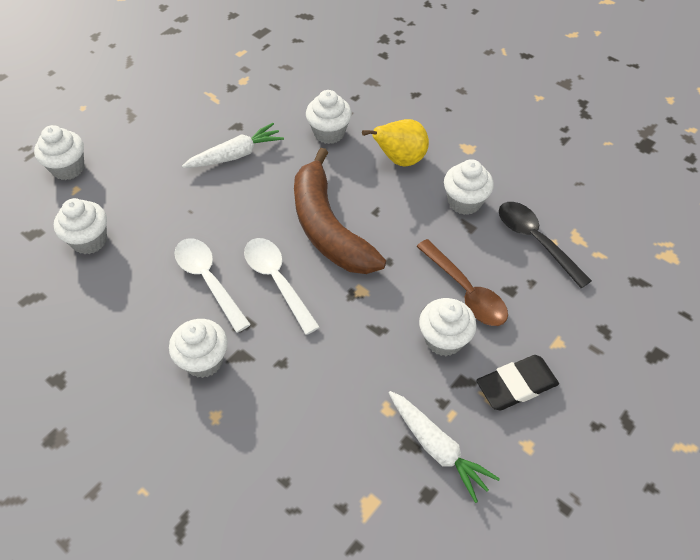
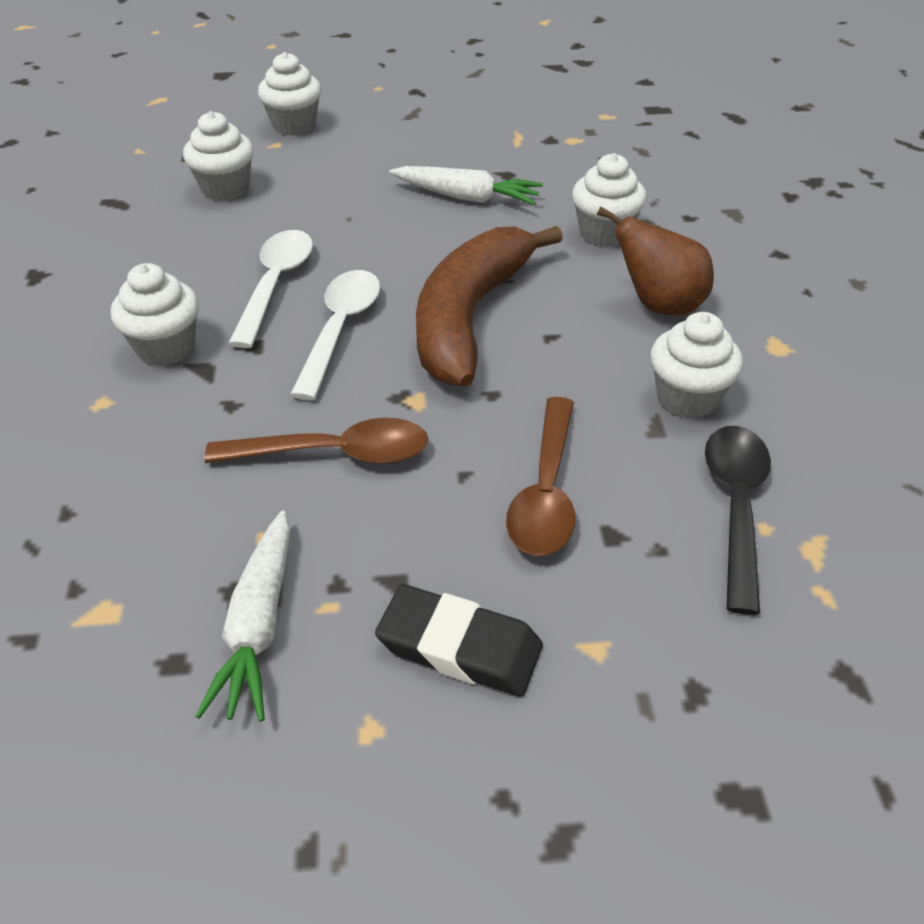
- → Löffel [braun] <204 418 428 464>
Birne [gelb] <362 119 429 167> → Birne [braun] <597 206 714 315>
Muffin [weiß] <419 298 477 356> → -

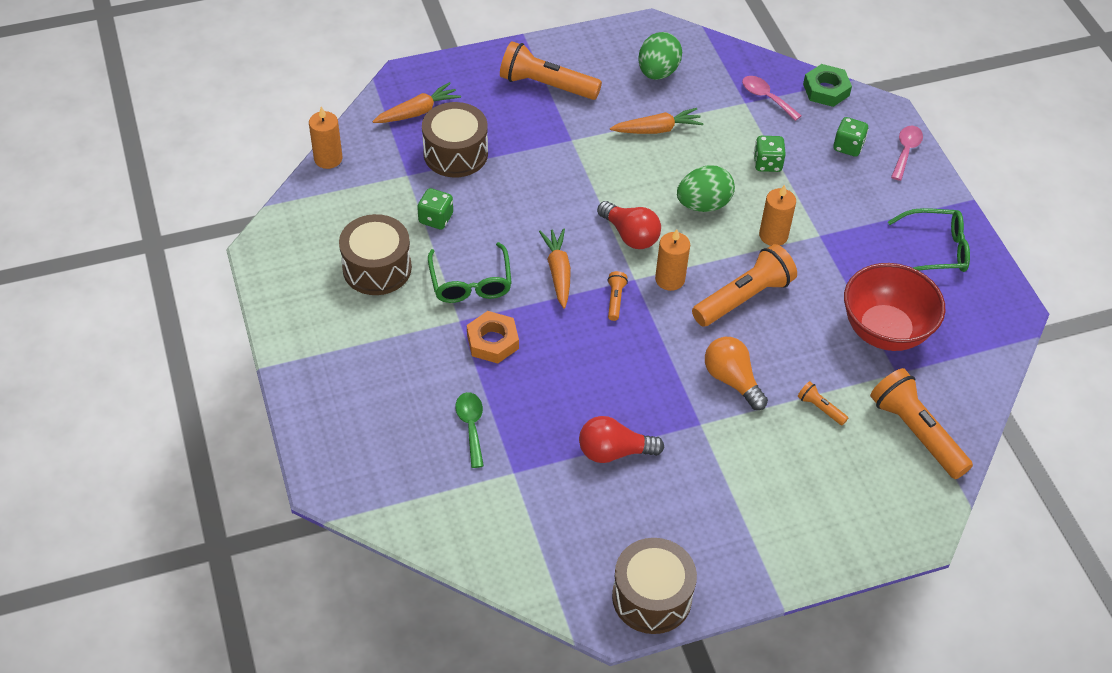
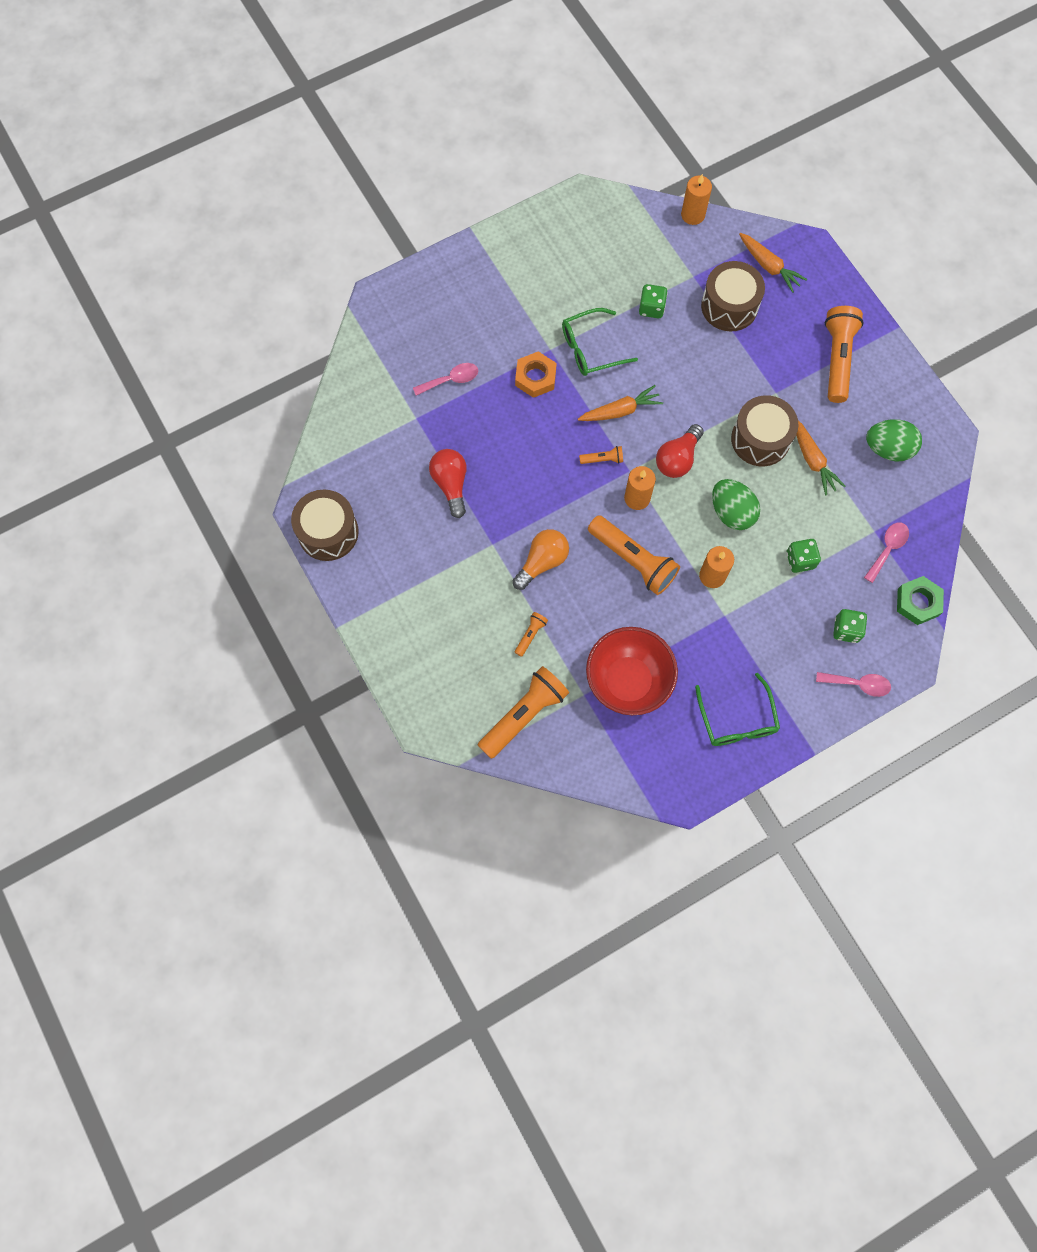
Löffel [grün] <456 392 484 468> → Löffel [rosa] <413 363 478 396>
Trommel [braun] <339 214 412 295> → Trommel [braun] <731 395 799 466>, move

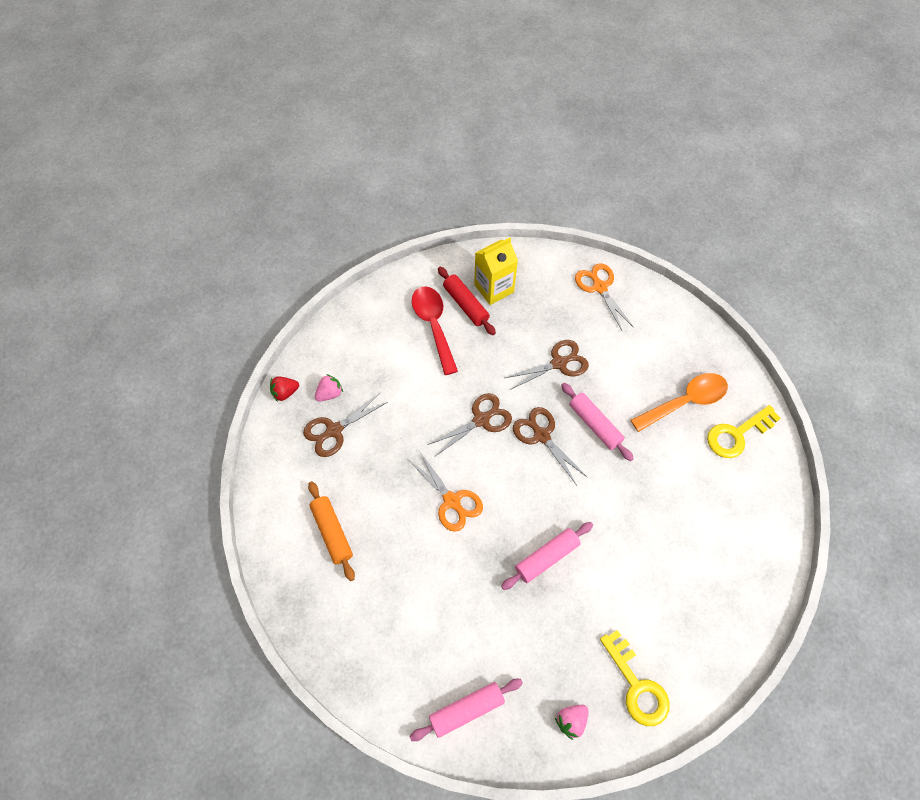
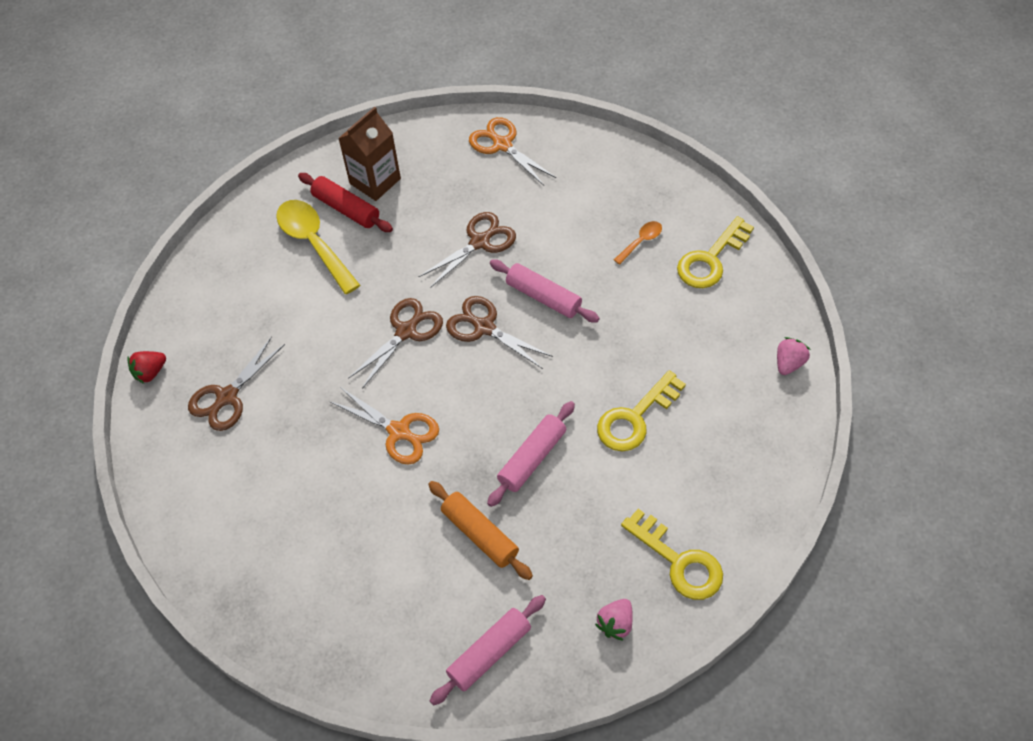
Löffel [rot] <412 286 458 375> → Löffel [gelb] <276 200 360 294>
Getränkekarton [gelb] <474 237 518 305> → Getränkekarton [braun] <338 107 401 201>
Nudelholz [orange] <308 481 355 581> → Nudelholz [orange] <428 481 533 580>, move
- → Schlüssel [gelb] <597 370 686 451>
Löffel [orange] <631 373 728 432> → Löffel [orange] <614 221 662 265>, x0.48
Erdbeere [rosa] <315 374 343 402> → Erdbeere [rosa] <777 337 810 375>, move

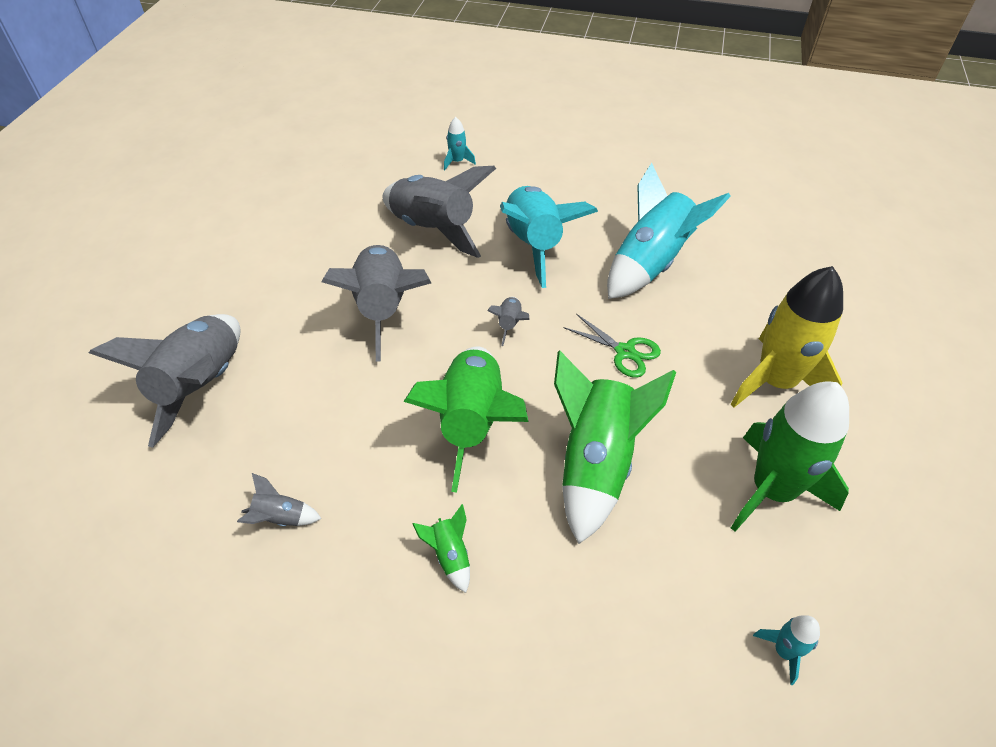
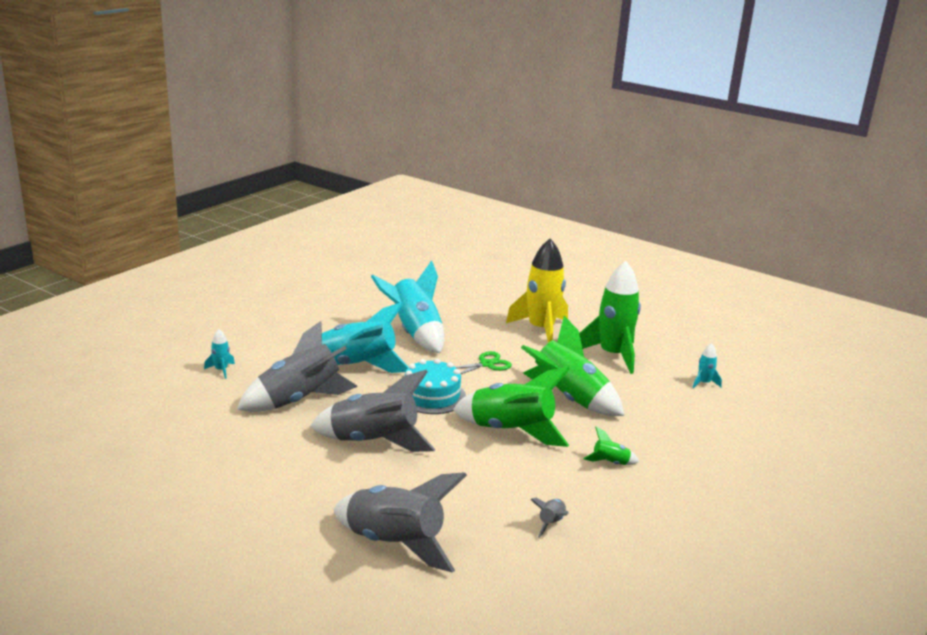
Rakete [grau] <487 297 530 346> → Kuchen [türkis] <405 358 466 414>

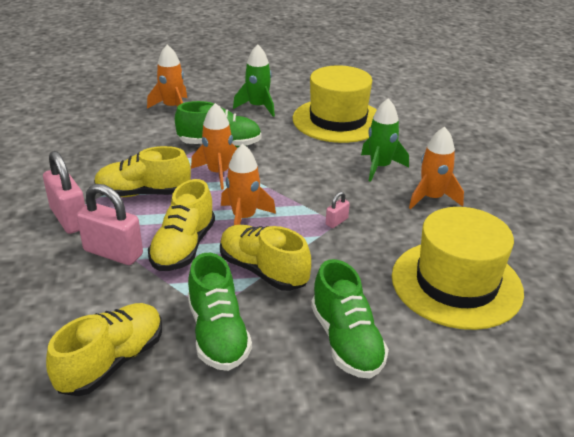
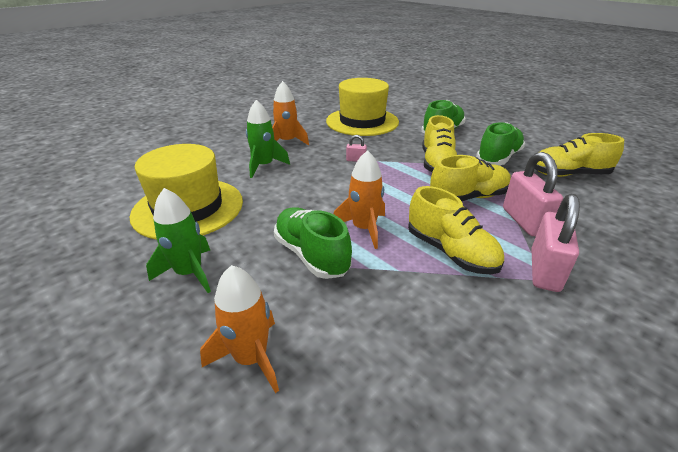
Rakete [orange] <221 144 276 225> → -

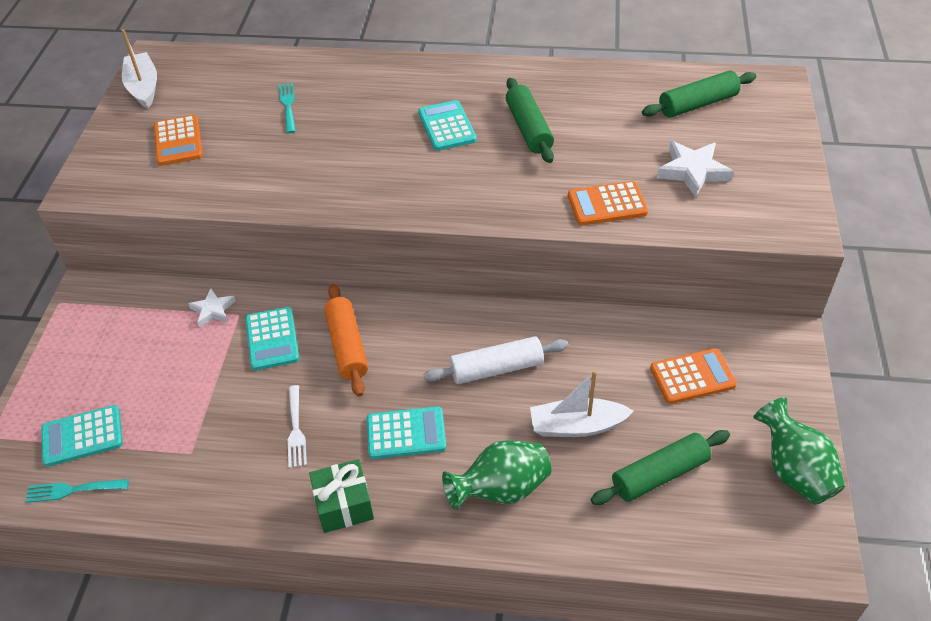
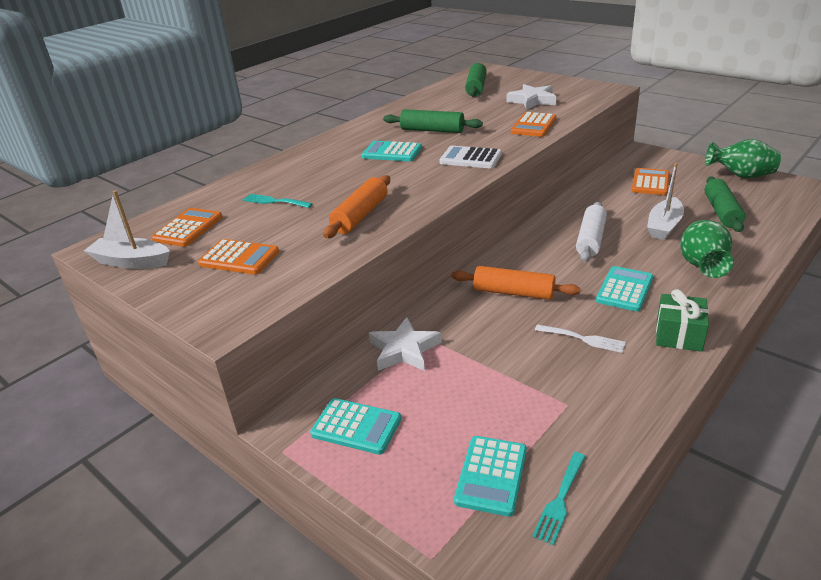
- → Taschenrechner [orange] <151 208 223 247>
Taschenrechner [türkis] <246 307 299 371> → Taschenrechner [türkis] <310 398 401 455>, move
- → Nudelholz [orange] <324 175 390 238>
Stern [weiß] <188 288 236 327> → Stern [weiß] <369 317 442 371>, x1.58
- → Taschenrechner [weiß] <439 146 502 168>

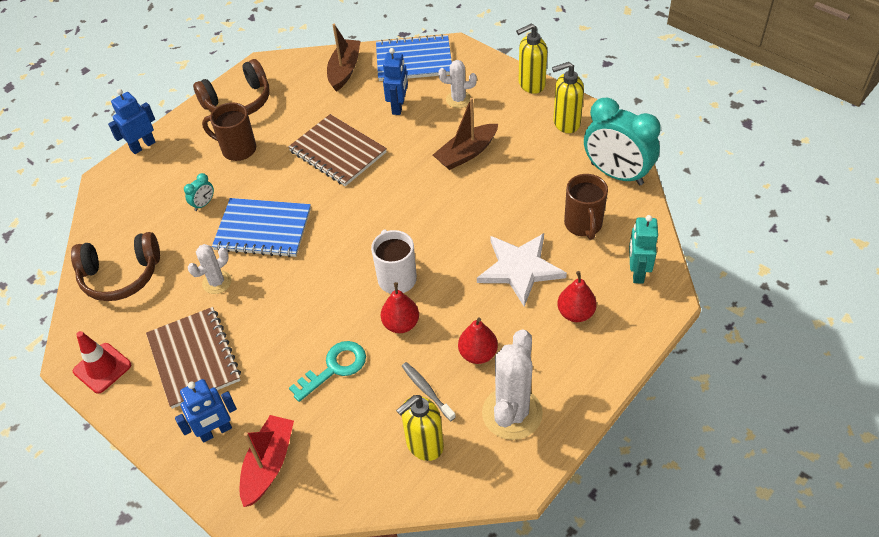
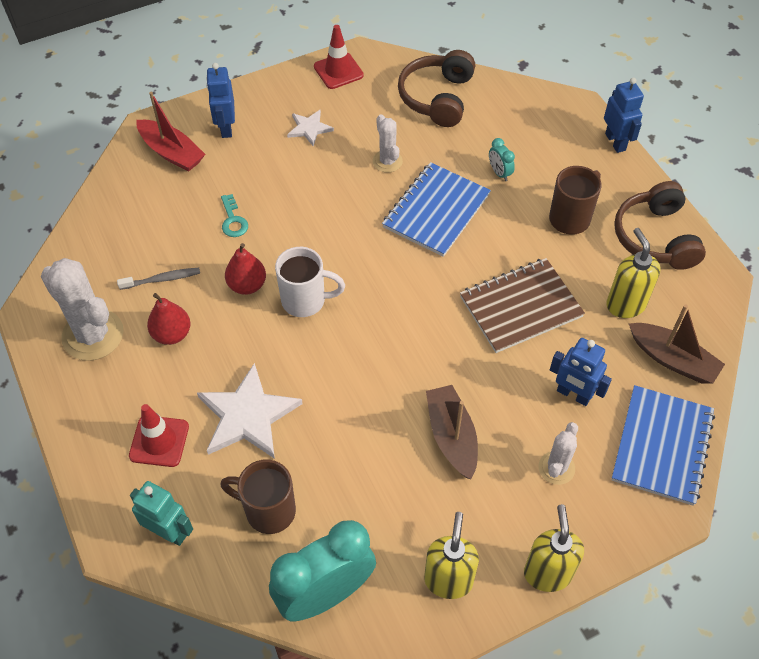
Birne [rot] <557 271 597 322> → Leitkegel [rot] <129 404 189 467>
Schlüssel [türkis] <289 341 366 402> → Schlüssel [türkis] <221 194 248 237>, x0.66
Notizbuch [braun] <146 307 241 409> → Stern [weiß] <287 110 334 146>
Seifenspender [gelb] <396 395 444 461> → Seifenspender [gelb] <606 228 660 318>, move

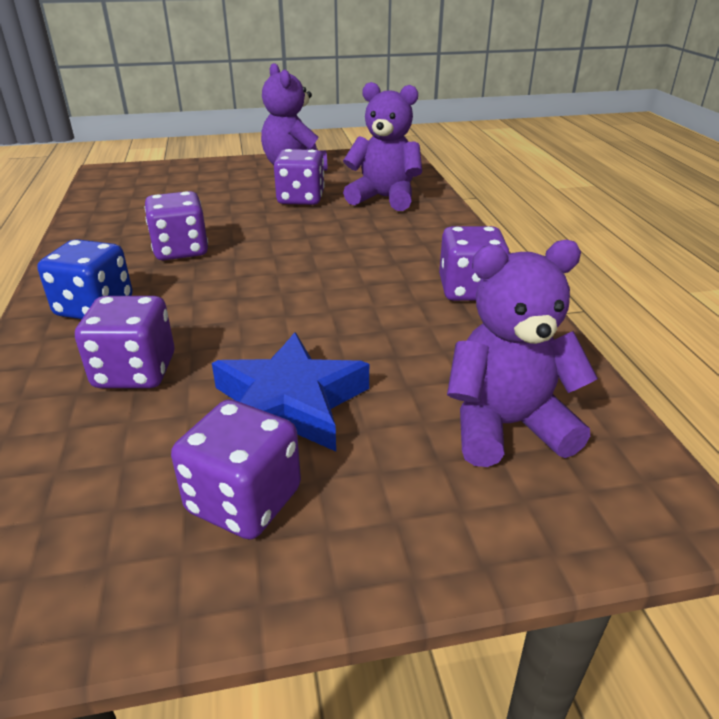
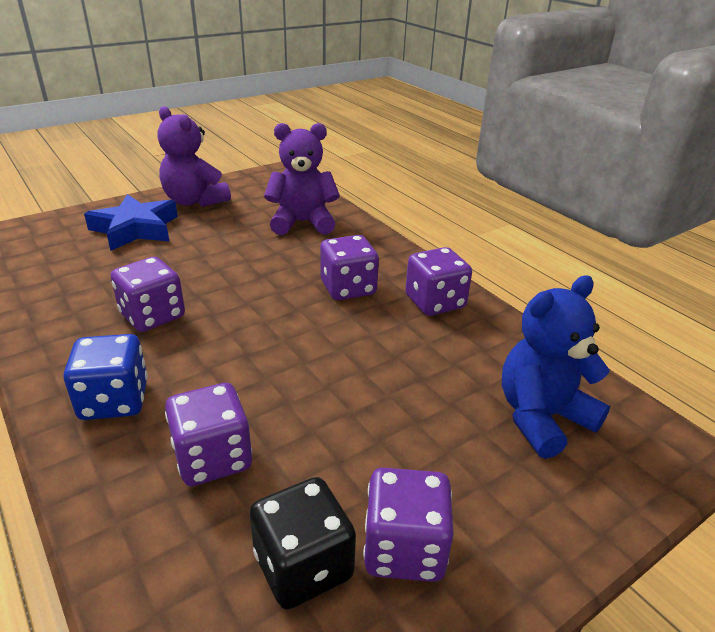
Stern [blau] <212 332 369 451> → Stern [blau] <84 194 178 251>, move
- → Spielwürfel [schwarz] <249 477 356 610>
Spielwürfel [lila] <274 149 325 205> → Spielwürfel [lila] <320 235 379 300>, move
Teddybär [lila] <447 240 598 467> → Teddybär [blau] <502 275 610 459>

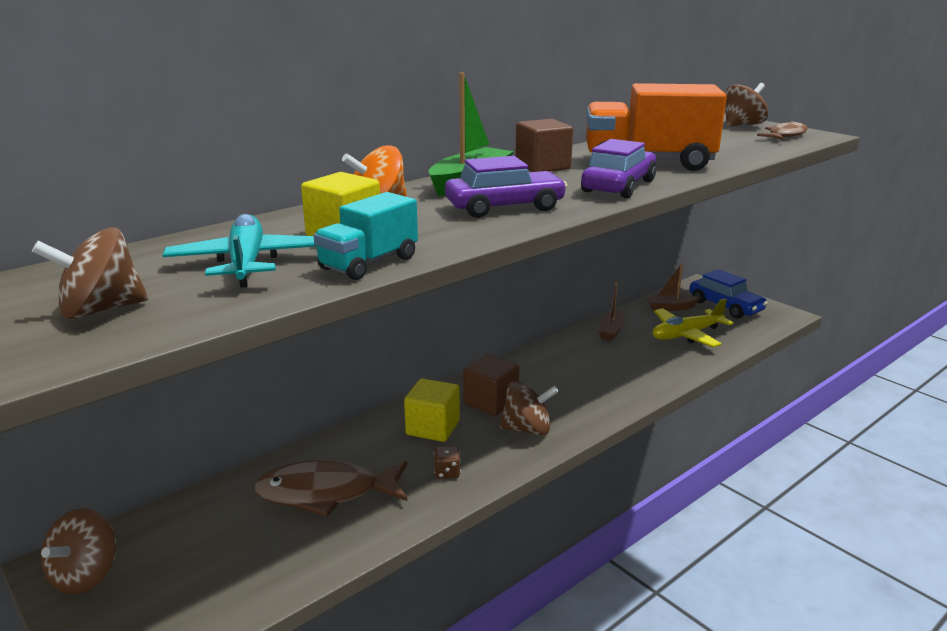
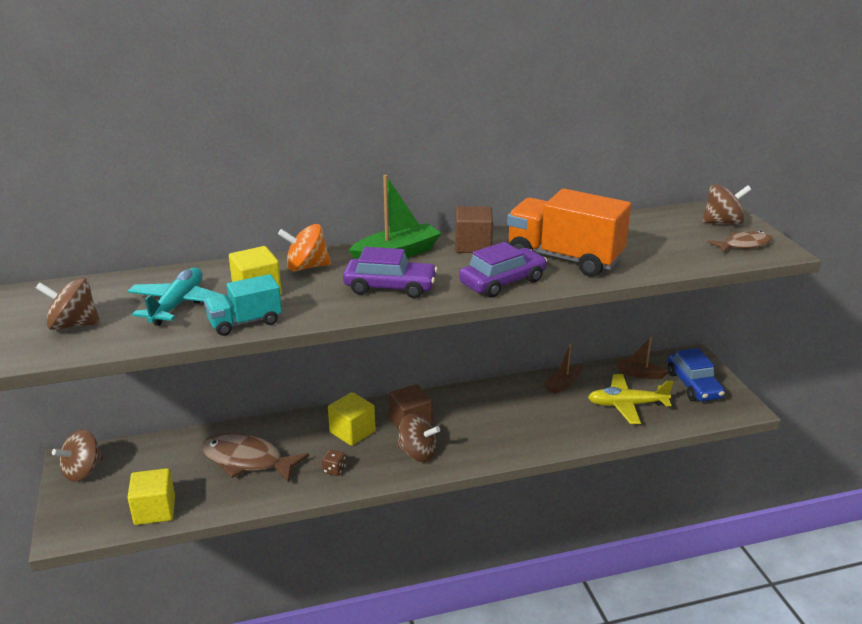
- → Kubus [gelb] <127 468 175 525>

